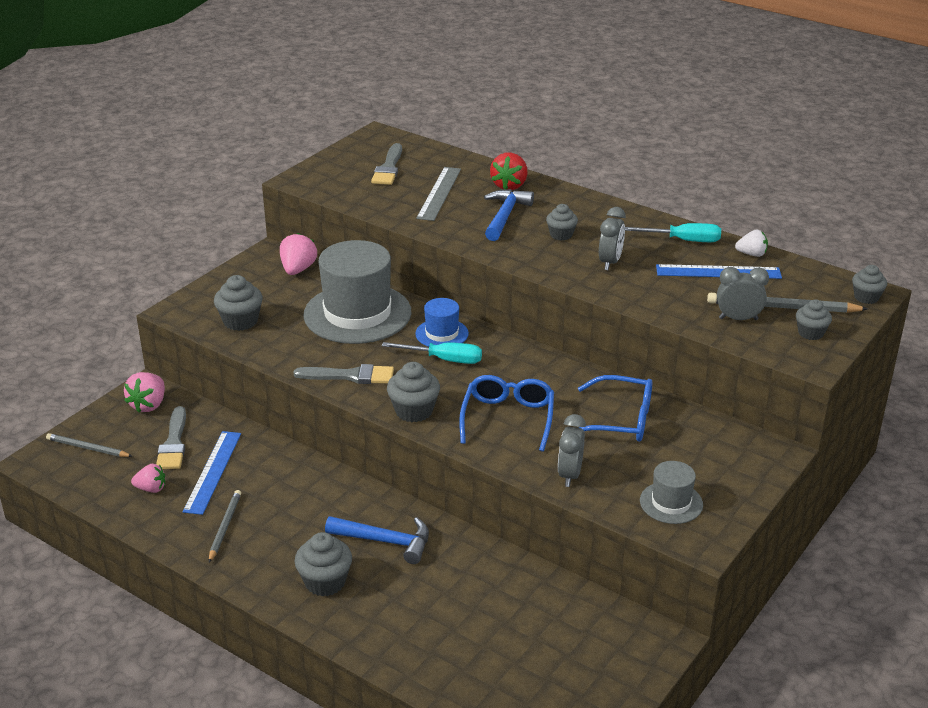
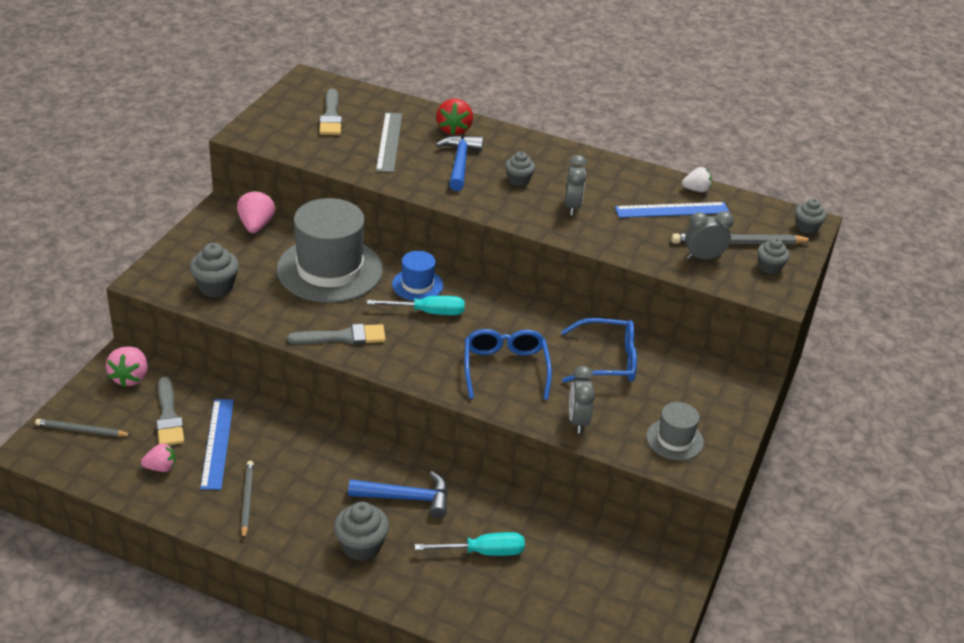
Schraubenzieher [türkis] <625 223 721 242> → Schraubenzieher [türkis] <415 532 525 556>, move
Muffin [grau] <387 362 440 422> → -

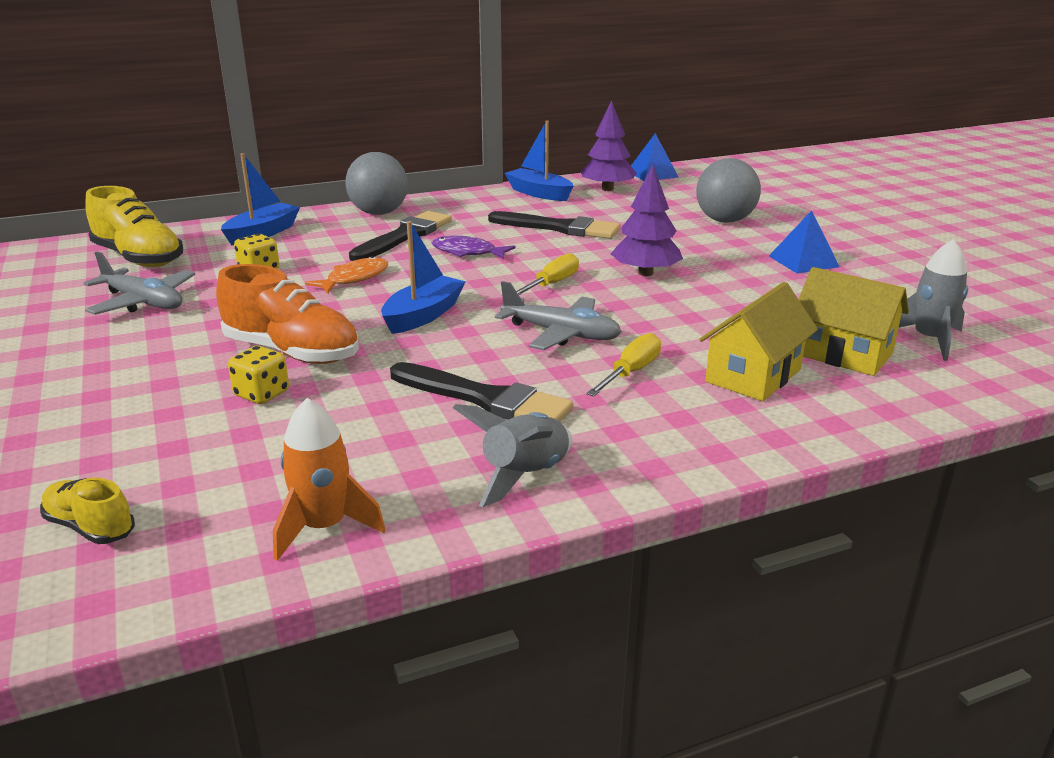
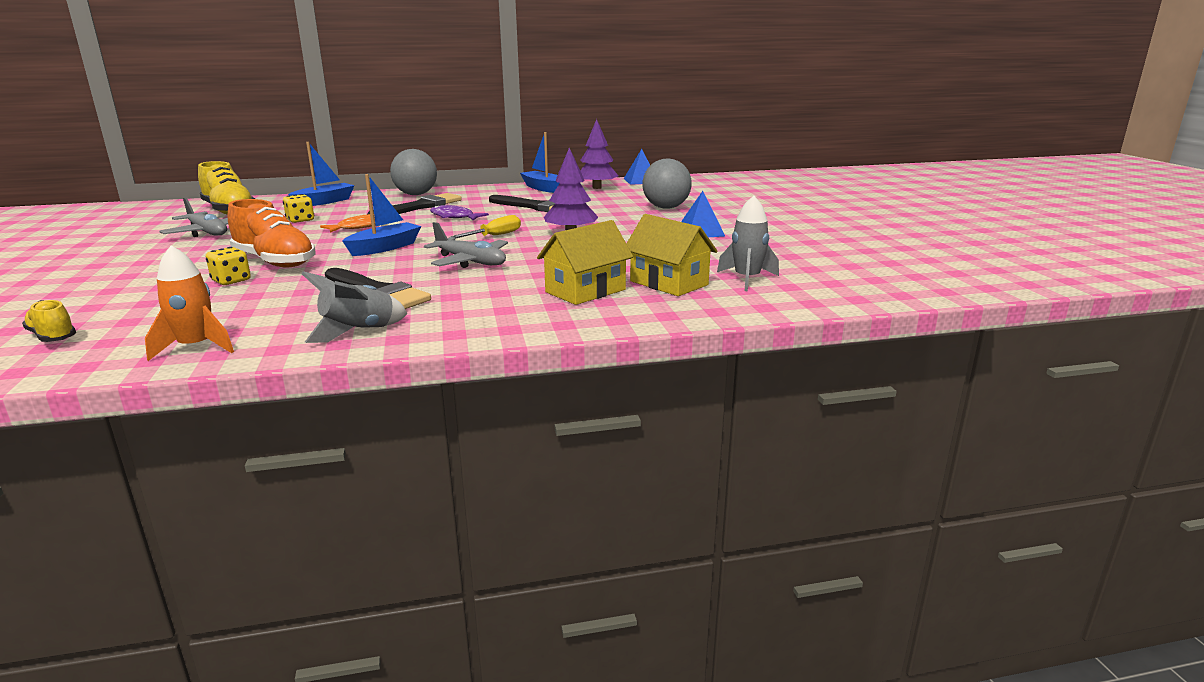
Schraubenzieher [gelb] <586 333 661 396> → -

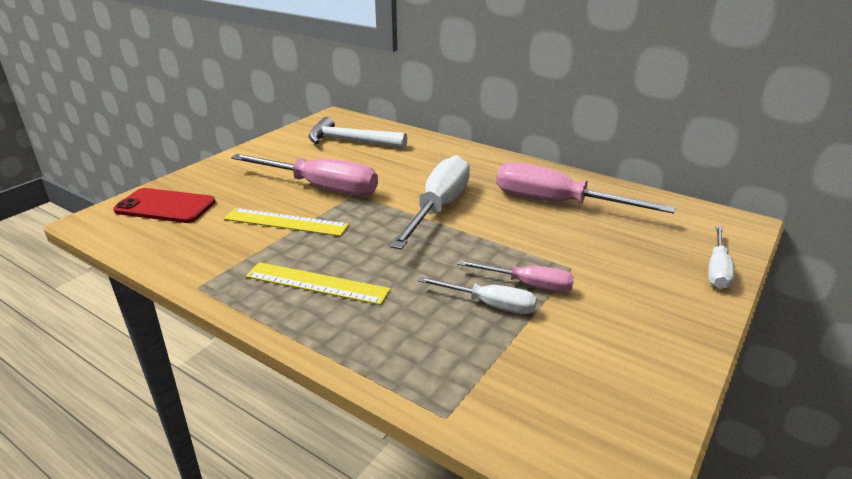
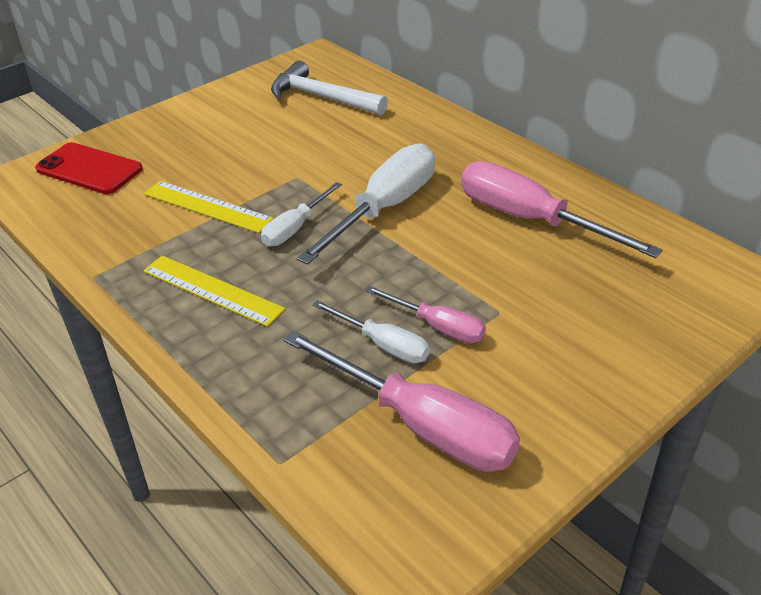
Schraubenzieher [weiß] <708 226 735 289> → Schraubenzieher [weiß] <261 182 342 247>, move
Schraubenzieher [rosa] <231 154 378 196> → Schraubenzieher [rosa] <283 331 520 472>, move

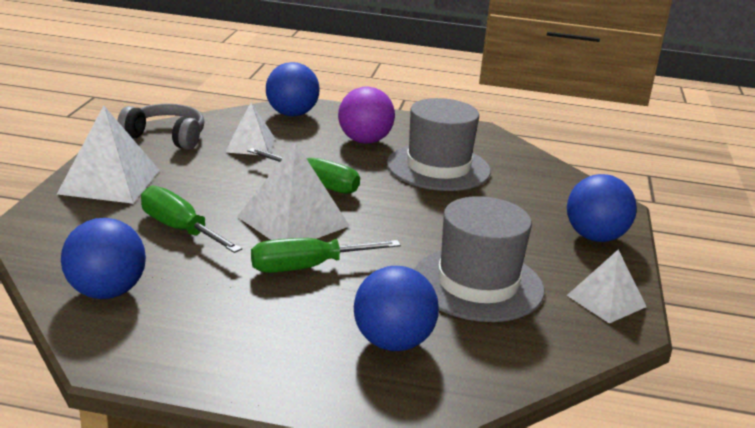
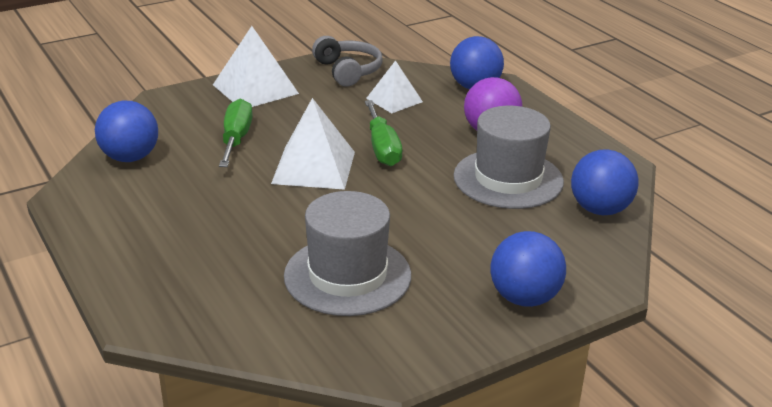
Ball [blau] <354 266 439 351> → Ball [blau] <571 149 638 215>, move
Schraubenzieher [grün] <251 238 401 273> → -
Pyramide [weiß] <567 249 647 323> → -

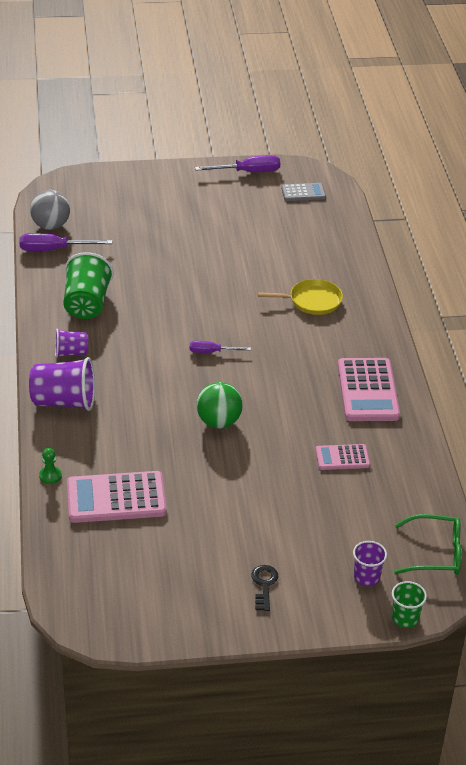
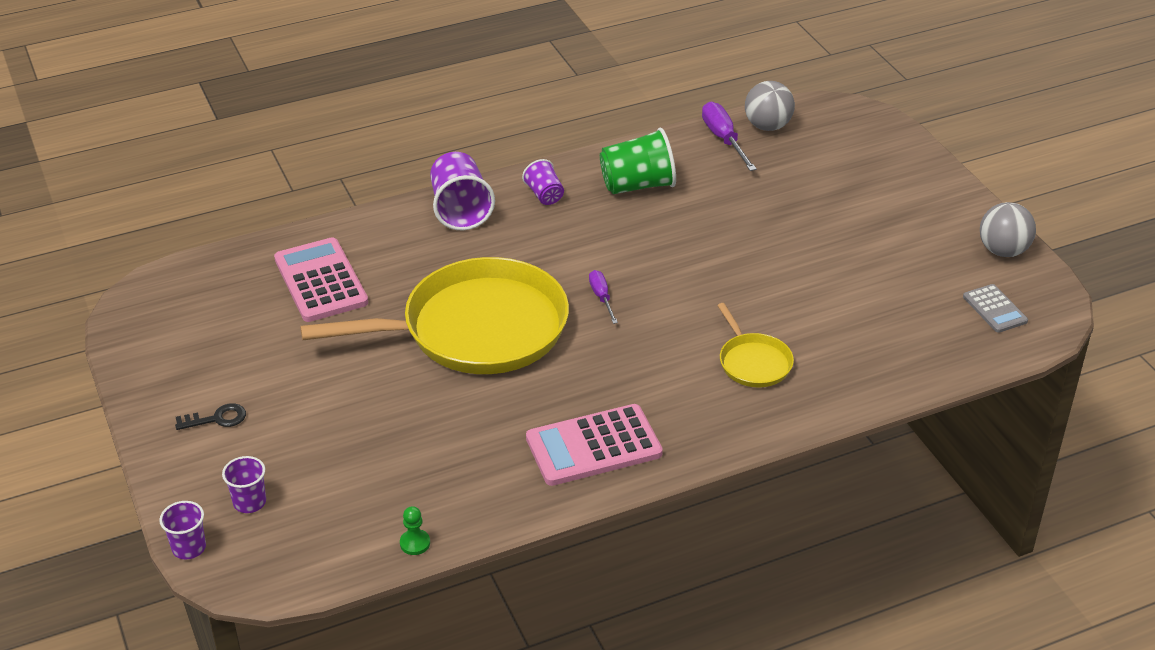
Becher [grün] <392 581 427 628> → Becher [lila] <159 501 206 559>
Ball [grün] <196 382 243 428> → Pfanne [gelb] <300 257 569 374>
Bauer [grün] <39 448 62 484> → Bauer [grün] <400 506 430 555>, move
Schraubenzieher [lila] <195 155 280 172> → Ball [grau] <980 202 1036 257>
Taschenrechner [rosa] <315 444 370 470> → -
Brille [grün] <394 514 461 575> → -

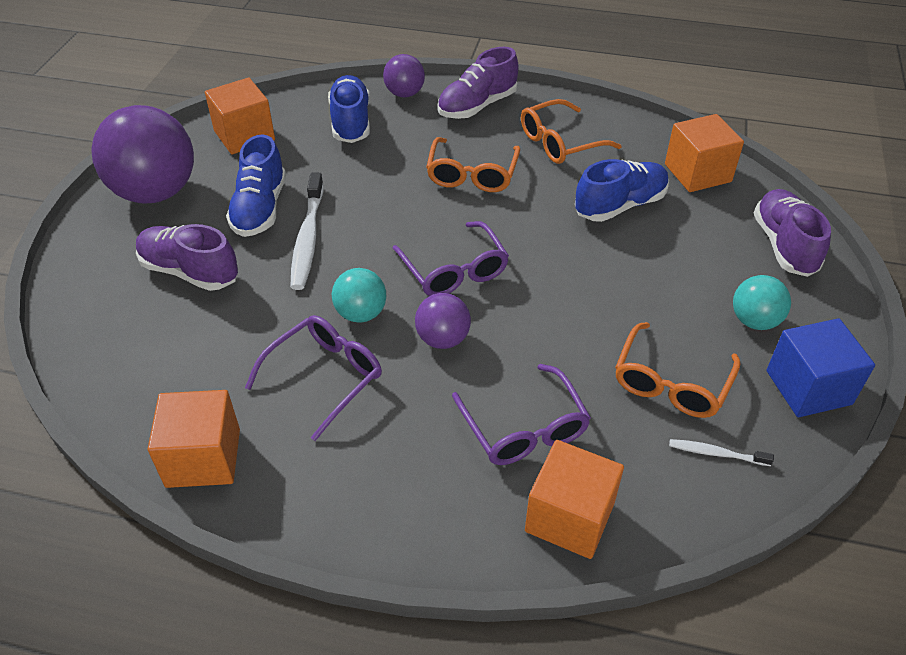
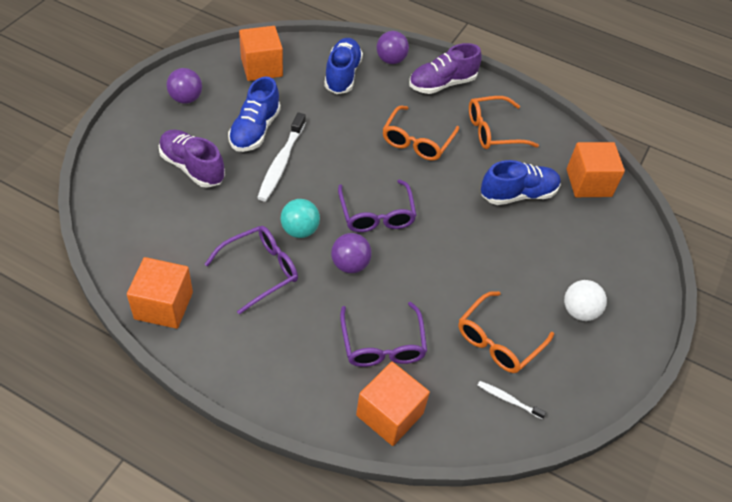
Ball [lila] <92 105 194 203> → Ball [lila] <166 68 202 104>, x0.50
Ball [türkis] <733 275 791 330> → Ball [weiß] <564 280 607 321>
Schuh [lila] <754 189 831 277> → -
Kubus [blau] <766 318 875 417> → -

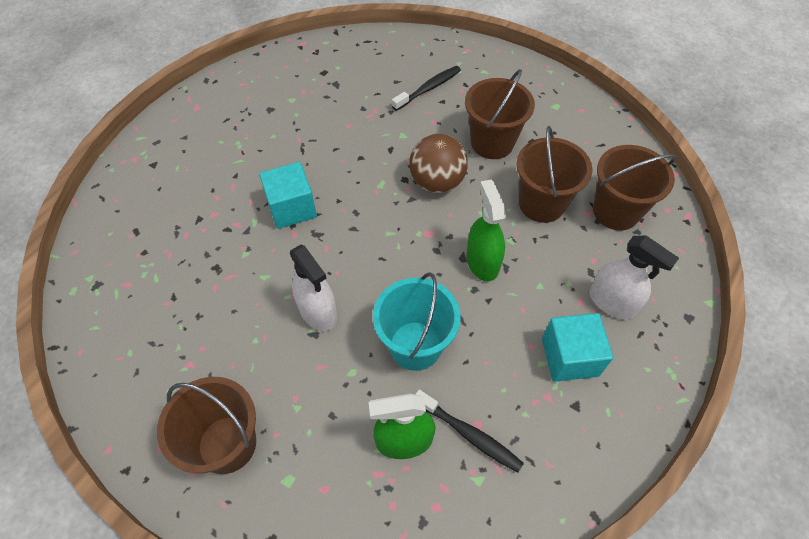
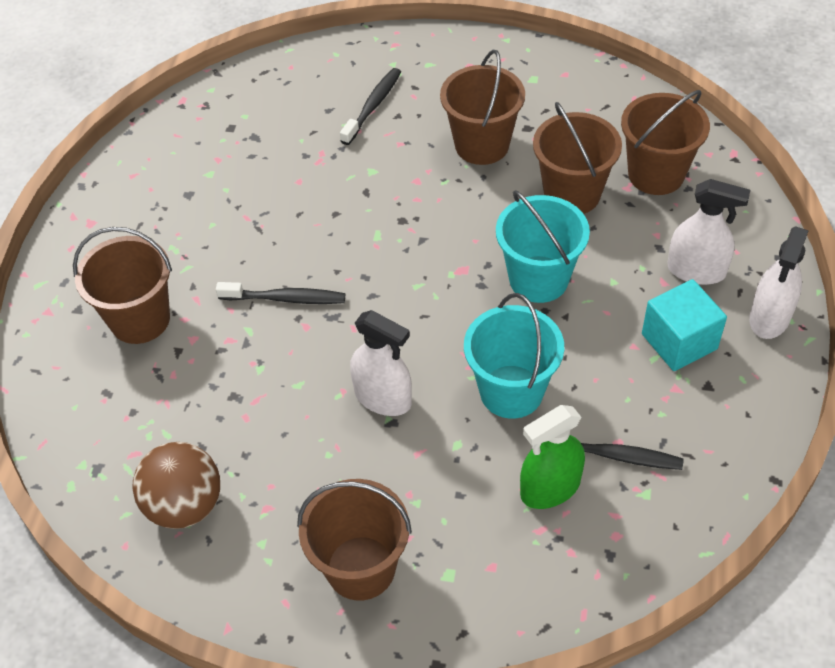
- → Eimer [braun] <73 227 172 344>
Ball [braun] <409 134 468 193> → Ball [braun] <133 442 220 529>, move
Kubus [türkis] <259 162 317 229> → Zahnbürste [schwarz] <216 282 345 304>
Sprühflasche [grün] <466 179 506 281> → Eimer [türkis] <496 190 590 303>
- → Sprühflasche [weiß] <749 226 809 339>

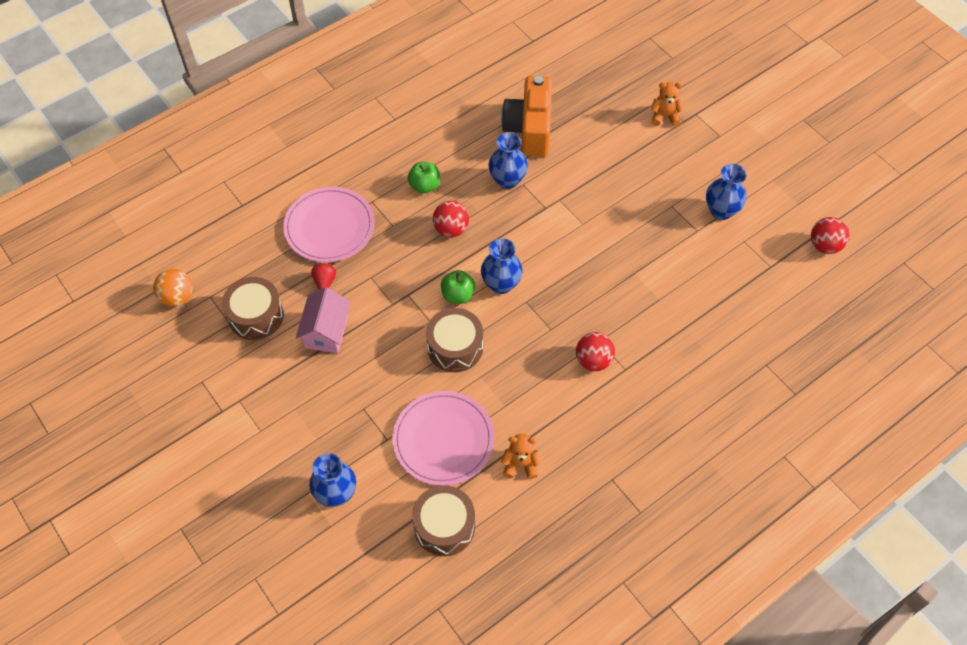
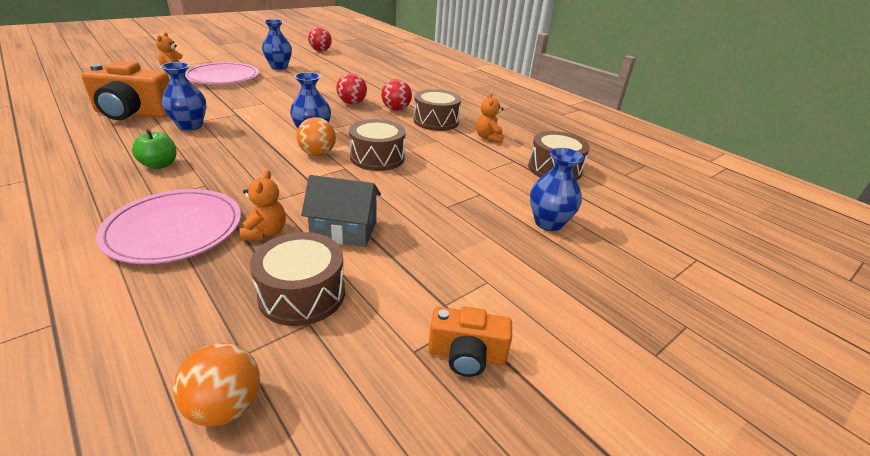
Teller [rosa] <392 391 495 486> → Teller [rosa] <185 62 259 85>, move
Erdbeere [rot] <311 263 336 290> → Teddybär [orange] <240 170 286 241>
Apfel [grün] <441 270 475 304> → Ball [orange] <296 117 336 156>
Haus [rosa] <296 287 351 353> → Haus [grau] <301 175 381 247>
Ball [rot] <433 201 469 237> → Ball [rot] <336 73 367 104>, move
- → Trommel [braun] <414 89 461 131>
- → Kamera [orange] <428 306 512 377>

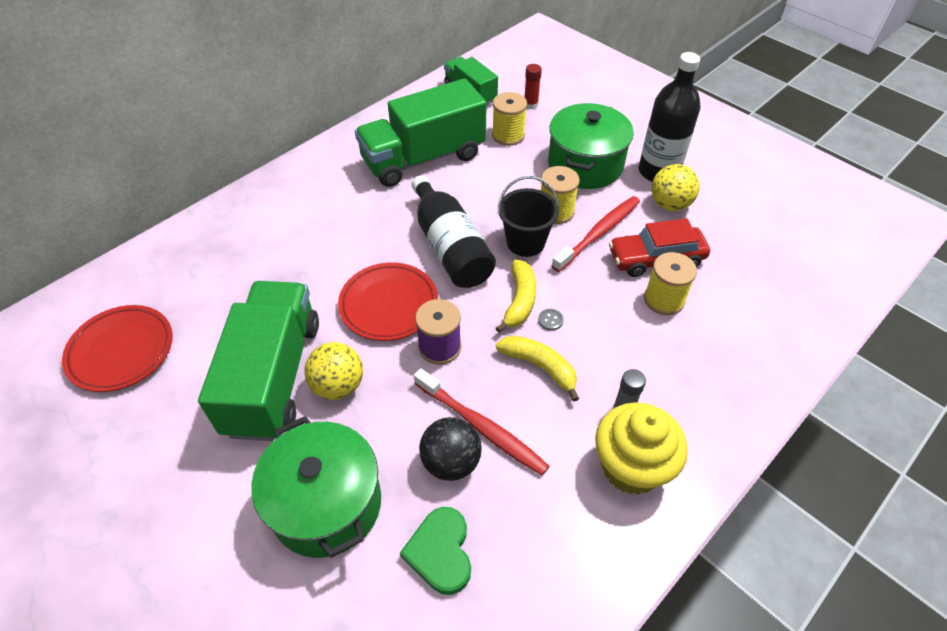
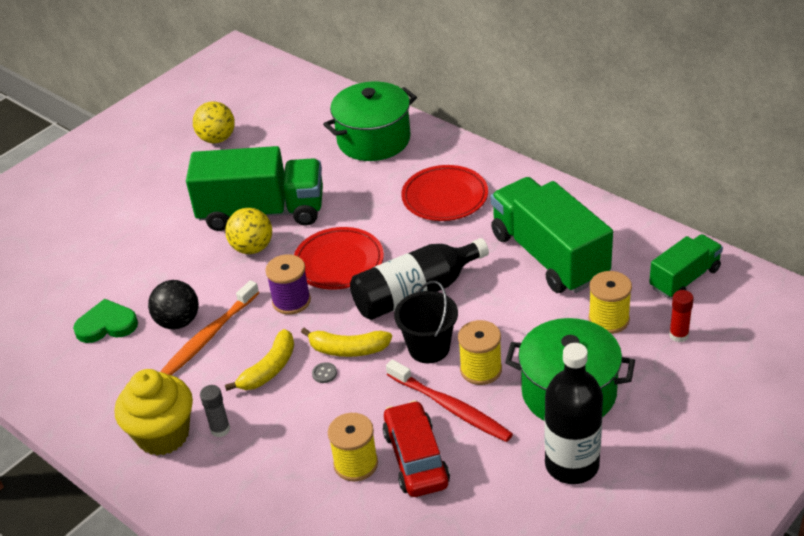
Zahnbürste [rot] <414 368 549 476> → Zahnbürste [orange] <160 280 259 375>
Ball [gelb] <651 164 700 211> → Ball [gelb] <193 101 235 143>, move
Kochtopf [grün] <251 416 381 558> → Kochtopf [grün] <323 82 417 161>, move
Teller [rot] <62 305 173 392> → Teller [rot] <401 165 488 221>, move

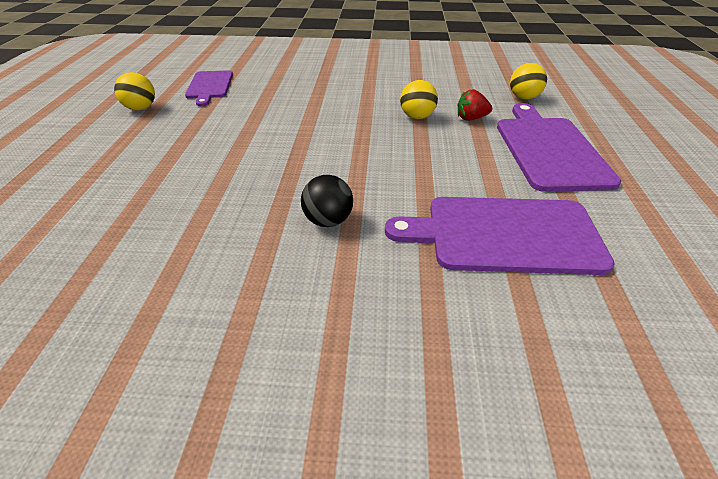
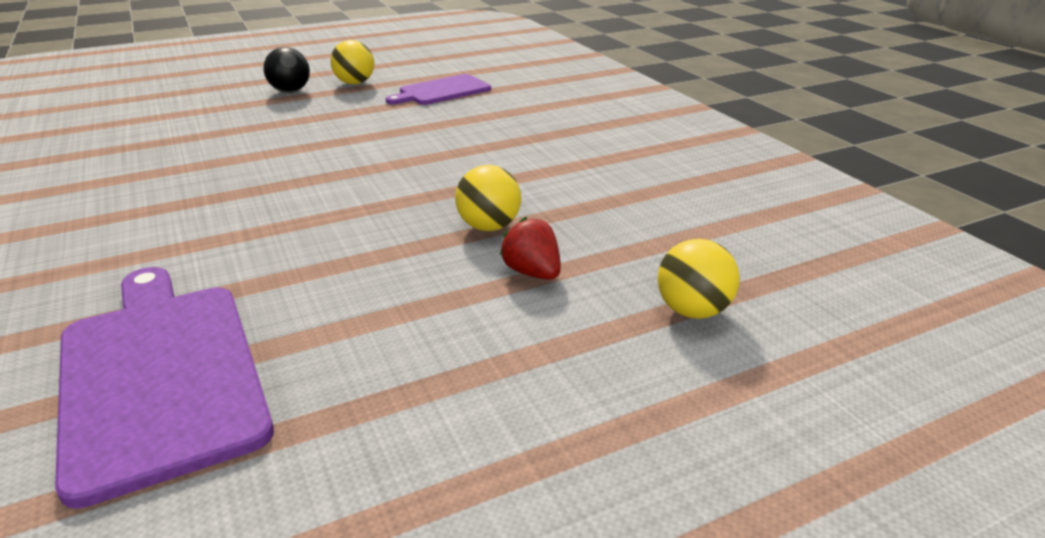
Ball [schwarz] <301 175 353 227> → Ball [schwarz] <263 47 310 93>, move
Schneidebrett [lila] <497 103 621 192> → -

